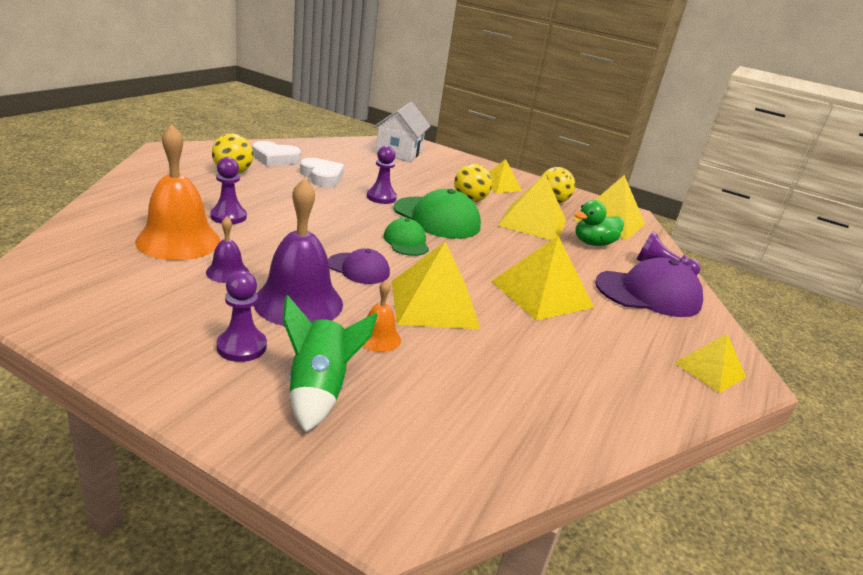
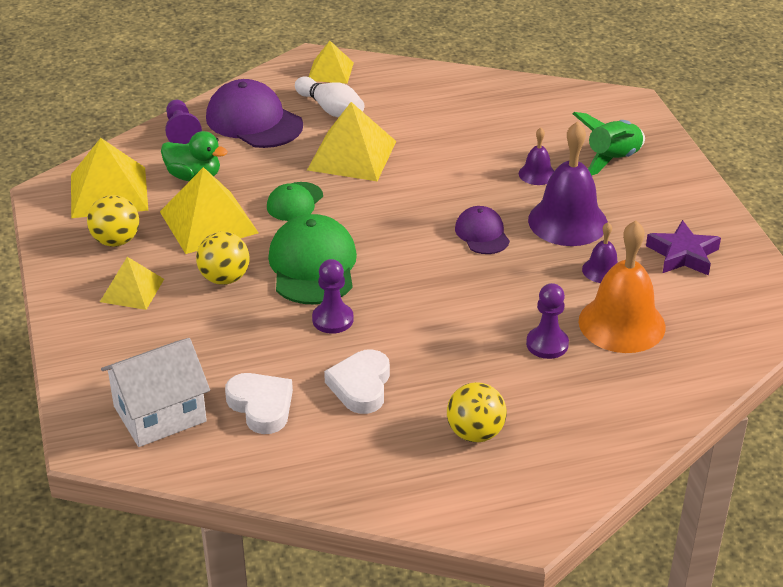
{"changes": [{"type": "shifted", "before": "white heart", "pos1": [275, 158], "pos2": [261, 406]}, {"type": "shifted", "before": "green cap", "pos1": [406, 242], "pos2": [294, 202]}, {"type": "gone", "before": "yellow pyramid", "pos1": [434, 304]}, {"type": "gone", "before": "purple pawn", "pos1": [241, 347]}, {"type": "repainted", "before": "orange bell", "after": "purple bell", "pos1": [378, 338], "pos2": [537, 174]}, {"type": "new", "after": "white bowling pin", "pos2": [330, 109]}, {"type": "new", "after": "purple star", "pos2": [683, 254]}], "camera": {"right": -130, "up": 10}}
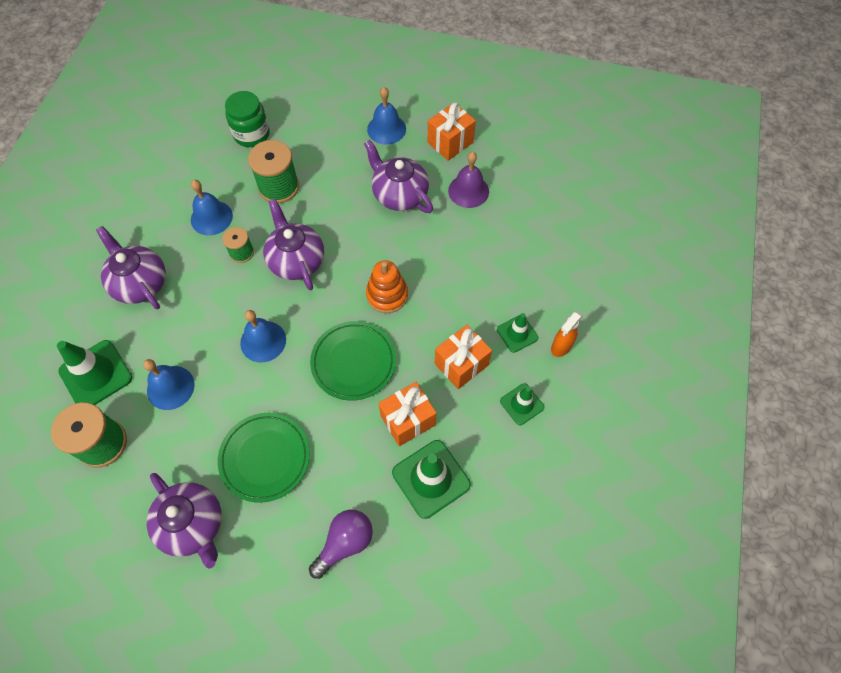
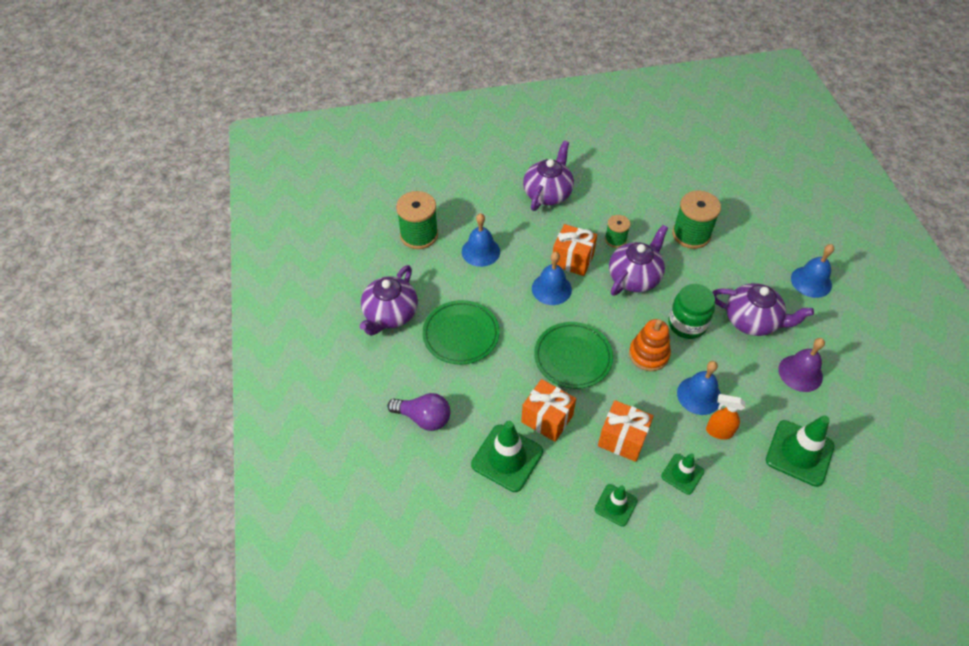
{"changes": [{"type": "shifted", "before": "green jar", "pos1": [252, 134], "pos2": [687, 324]}, {"type": "shifted", "before": "orange gift", "pos1": [450, 142], "pos2": [572, 260]}, {"type": "rotated", "before": "purple teapot", "pos1": [399, 194], "pos2": [752, 320], "turn": 90}, {"type": "shifted", "before": "blue bell", "pos1": [211, 217], "pos2": [699, 395]}, {"type": "shifted", "before": "orange spray bottle", "pos1": [561, 347], "pos2": [718, 431]}, {"type": "shifted", "before": "green traffic cone", "pos1": [96, 374], "pos2": [799, 453]}], "camera": {"right": 65, "up": -10}}
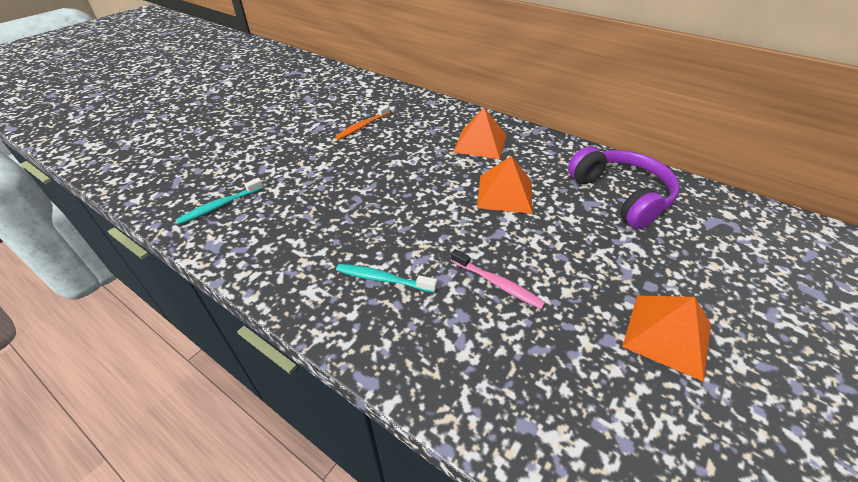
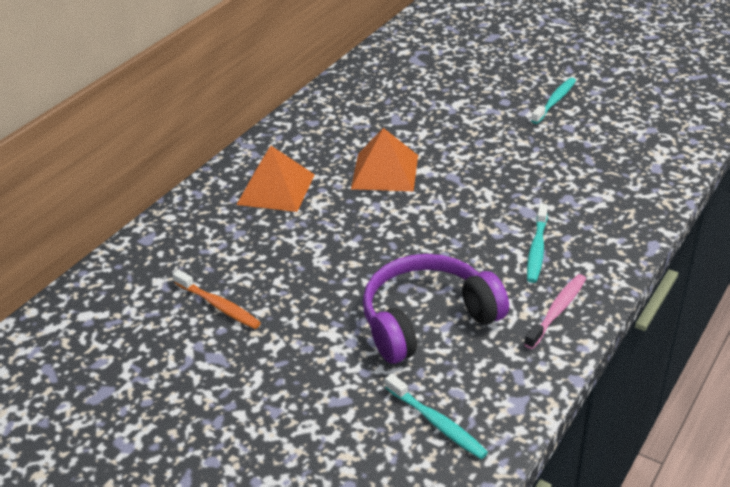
{"changes": [{"type": "shifted", "before": "purple headphones", "pos1": [621, 195], "pos2": [427, 319]}, {"type": "shifted", "before": "pink toothbrush", "pos1": [497, 283], "pos2": [557, 311]}, {"type": "swapped", "before": "orange pyramid", "after": "turquoise toothbrush", "pos1": [667, 335], "pos2": [555, 101]}], "camera": {"right": -90, "up": -5}}
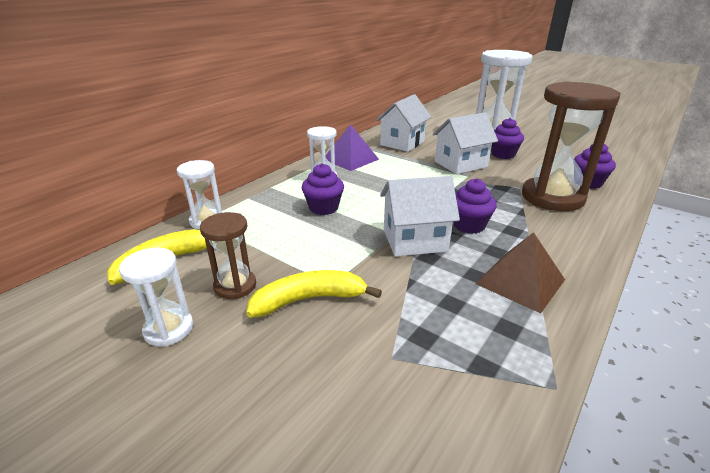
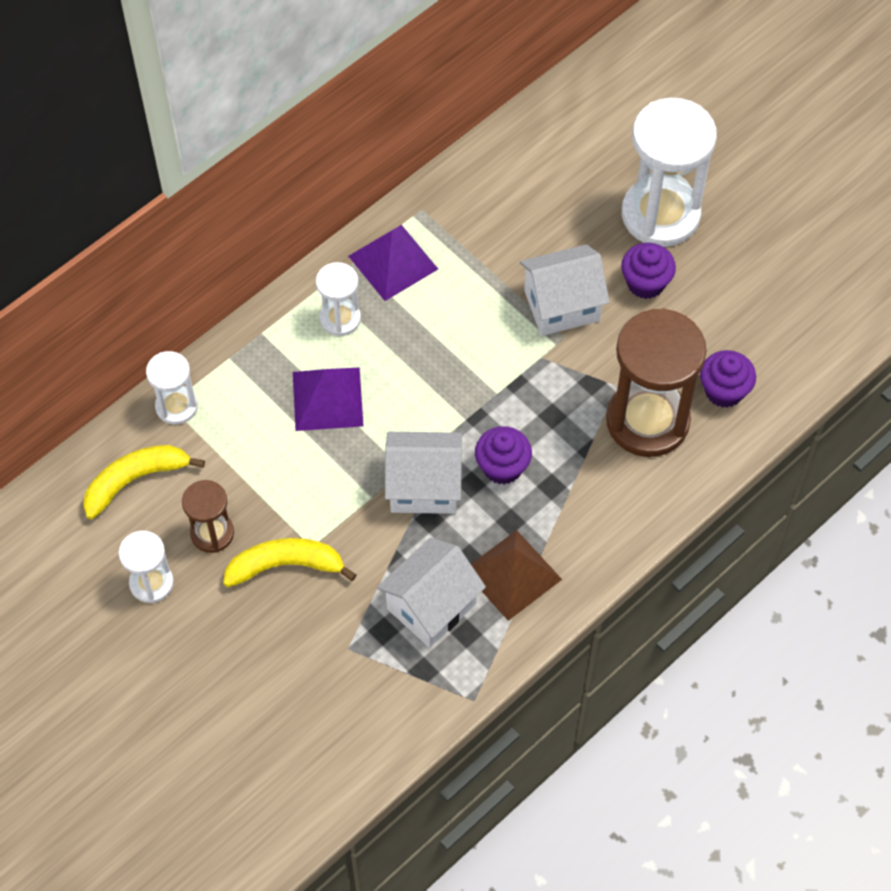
{"changes": [{"type": "shifted", "before": "white house", "pos1": [402, 143], "pos2": [431, 606]}, {"type": "swapped", "before": "purple cupcake", "after": "purple pyramid", "pos1": [323, 208], "pos2": [327, 398]}], "camera": {"right": 10, "up": 30}}
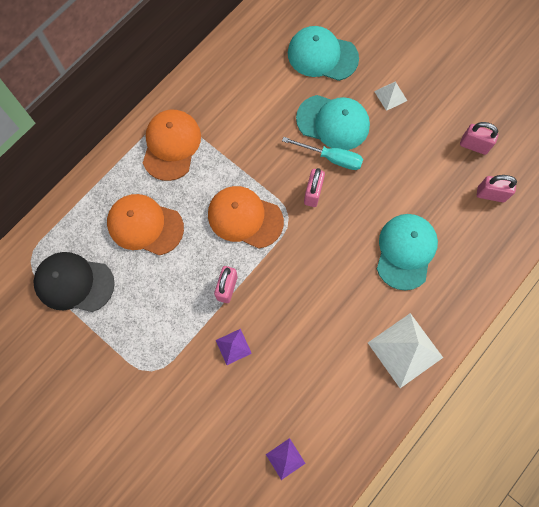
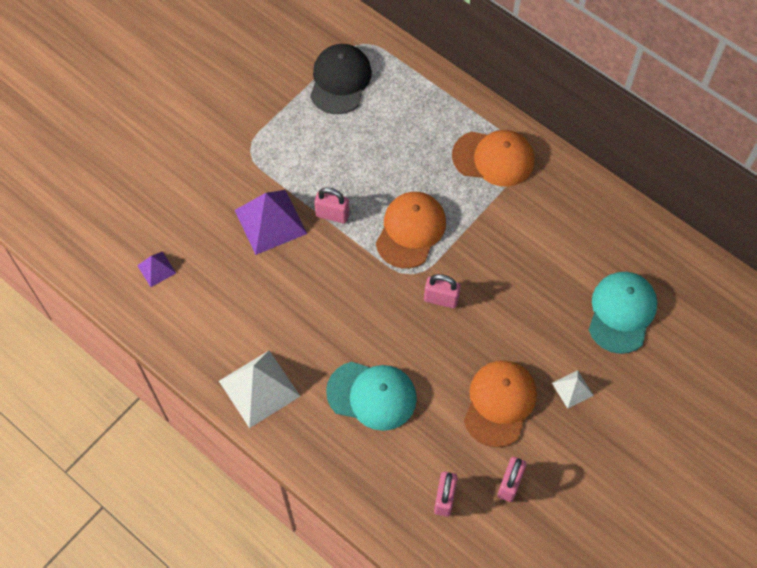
{"changes": [{"type": "gone", "before": "turquoise cap", "pos1": [333, 122]}, {"type": "gone", "before": "turquoise screwdriver", "pos1": [331, 158]}, {"type": "shifted", "before": "orange cap", "pos1": [145, 225], "pos2": [499, 403]}, {"type": "scaled", "before": "purple pyramid", "pos1": [233, 346], "pos2": [270, 221], "scale": 1.96}], "camera": {"right": 90, "up": -10}}
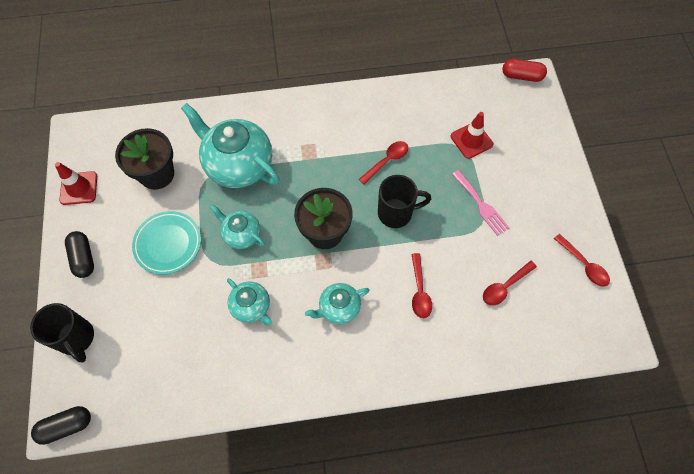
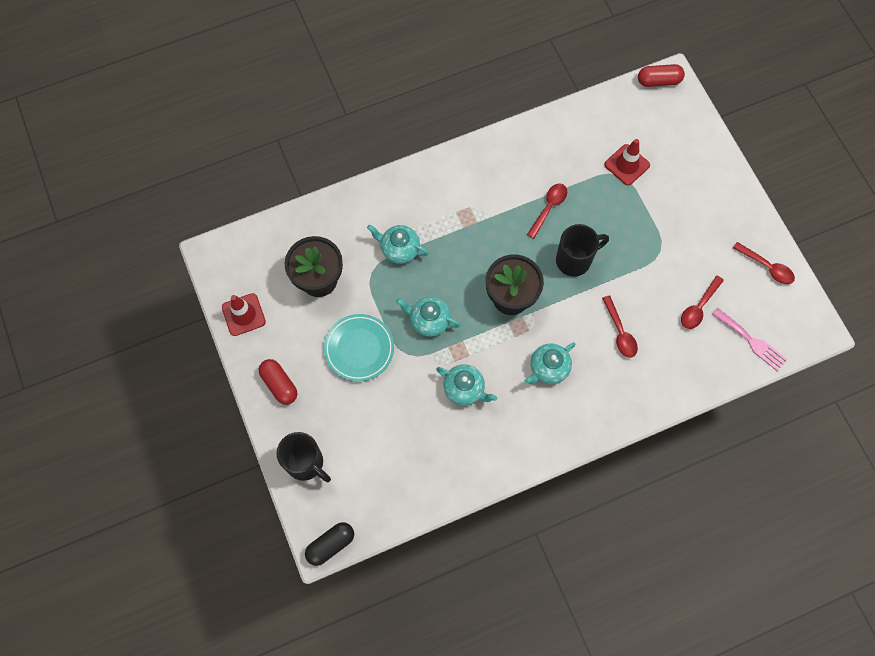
{"changes": [{"type": "scaled", "before": "turquoise teapot", "pos1": [238, 165], "pos2": [399, 249], "scale": 0.53}, {"type": "shifted", "before": "pink fork", "pos1": [481, 205], "pos2": [751, 341]}, {"type": "repainted", "before": "black capsule", "after": "red capsule", "pos1": [83, 258], "pos2": [279, 384]}], "camera": {"right": -15, "up": 5}}
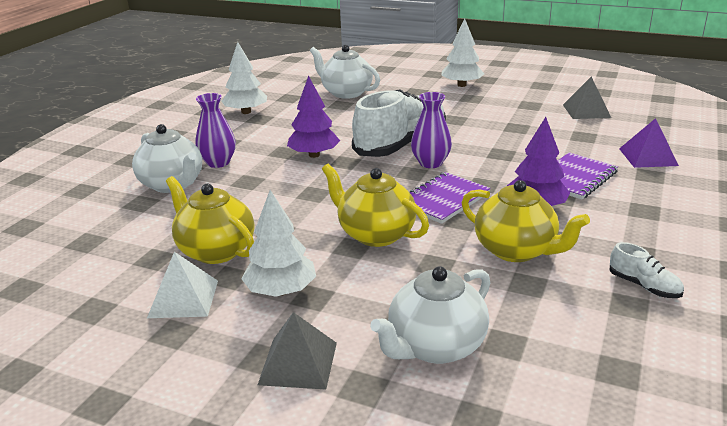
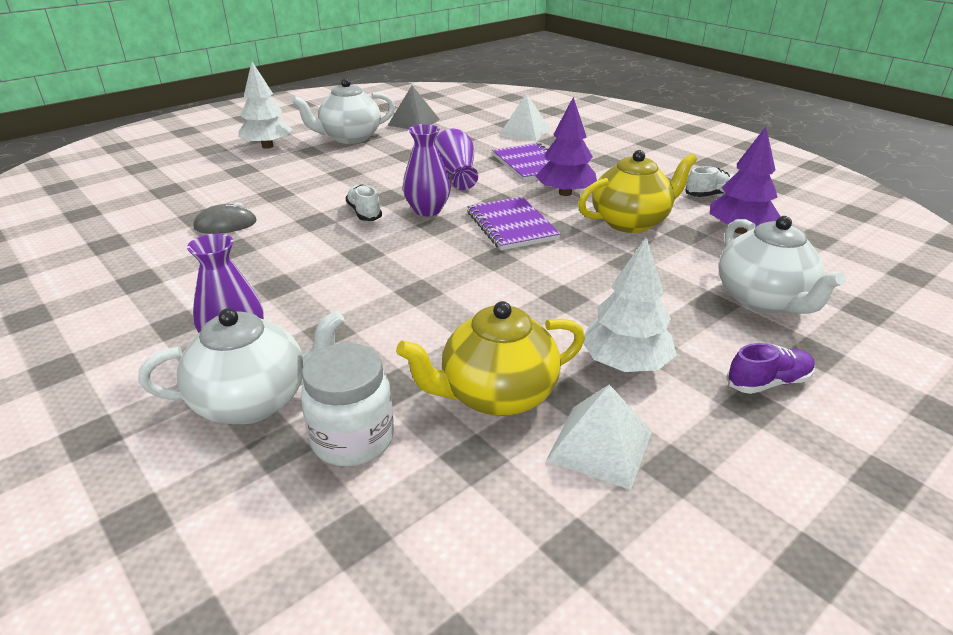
{"changes": [{"type": "gone", "before": "white tree", "pos1": [246, 112]}, {"type": "shifted", "before": "white teapot", "pos1": [346, 93], "pos2": [349, 138]}, {"type": "shifted", "before": "purple tree", "pos1": [314, 155], "pos2": [739, 230]}, {"type": "scaled", "before": "white shoe", "pos1": [401, 145], "pos2": [364, 213], "scale": 0.42}, {"type": "repainted", "before": "purple pyramid", "after": "white pyramid", "pos1": [648, 157], "pos2": [524, 131]}, {"type": "gone", "before": "yellow teapot", "pos1": [375, 234]}, {"type": "swapped", "before": "grey pyramid", "after": "purple shoe", "pos1": [298, 363], "pos2": [768, 382]}, {"type": "new", "after": "purple vase", "pos2": [455, 174]}, {"type": "new", "after": "grey mouse", "pos2": [226, 224]}, {"type": "new", "after": "white jar", "pos2": [353, 439]}], "camera": {"right": -65, "up": 5}}
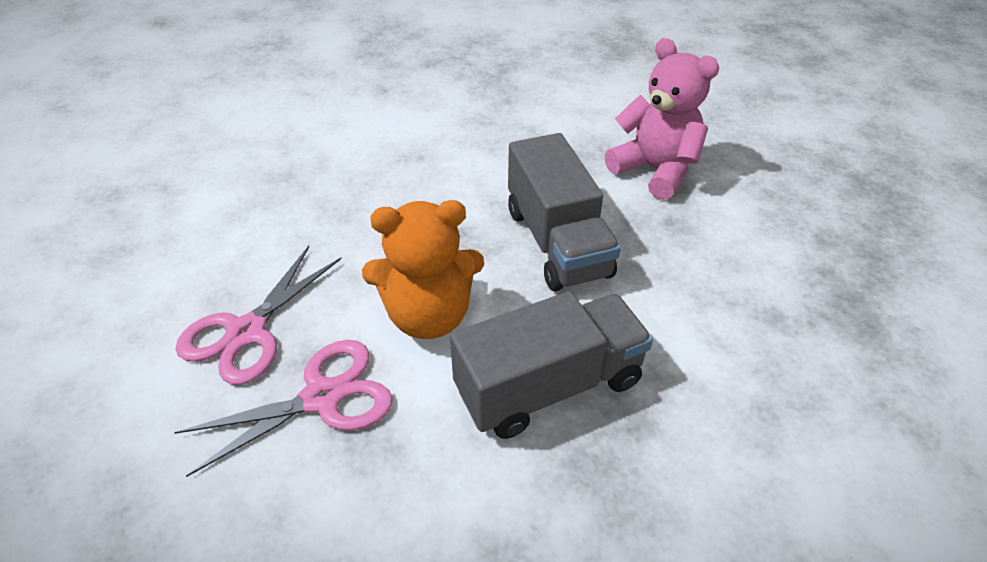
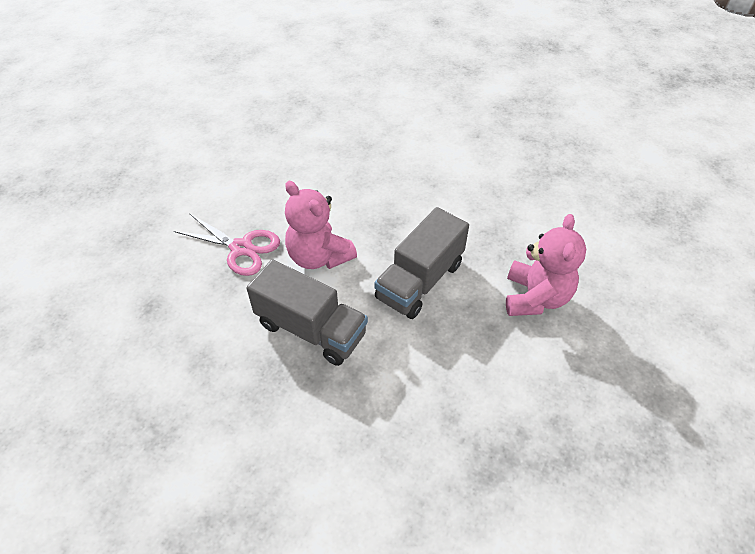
{"changes": [{"type": "repainted", "before": "orange teddy bear", "after": "pink teddy bear", "pos1": [428, 315], "pos2": [319, 257]}, {"type": "gone", "before": "pink scissors", "pos1": [246, 332]}], "camera": {"right": 55, "up": 5}}
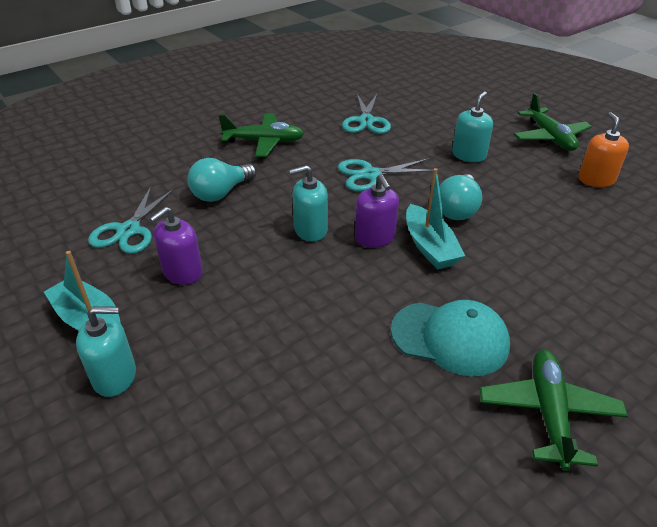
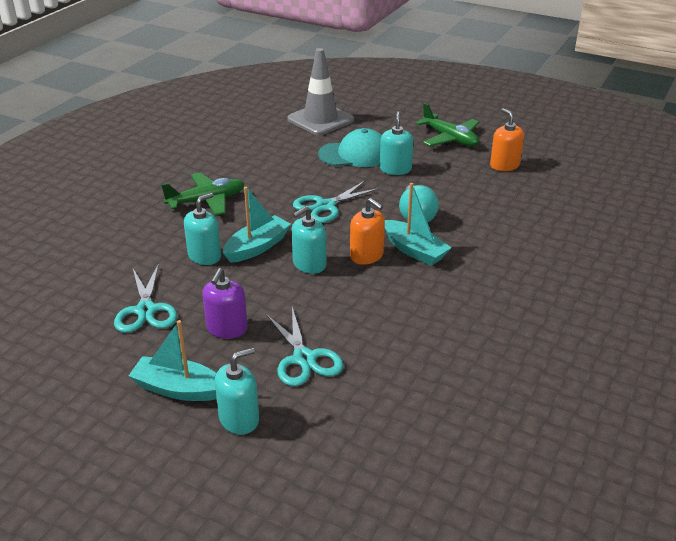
{"changes": [{"type": "shifted", "before": "turquoise scissors", "pos1": [366, 121], "pos2": [304, 359]}, {"type": "swapped", "before": "turquoise light bulb", "after": "turquoise soap dispenser", "pos1": [221, 193], "pos2": [204, 256]}, {"type": "repainted", "before": "purple soap dispenser", "after": "orange soap dispenser", "pos1": [375, 237], "pos2": [366, 255]}, {"type": "shifted", "before": "turquoise cap", "pos1": [450, 338], "pos2": [355, 154]}, {"type": "gone", "before": "green plane", "pos1": [548, 413]}, {"type": "new", "after": "grey traffic cone", "pos2": [320, 120]}, {"type": "new", "after": "turquoise boat", "pos2": [257, 247]}], "camera": {"right": -25, "up": -5}}
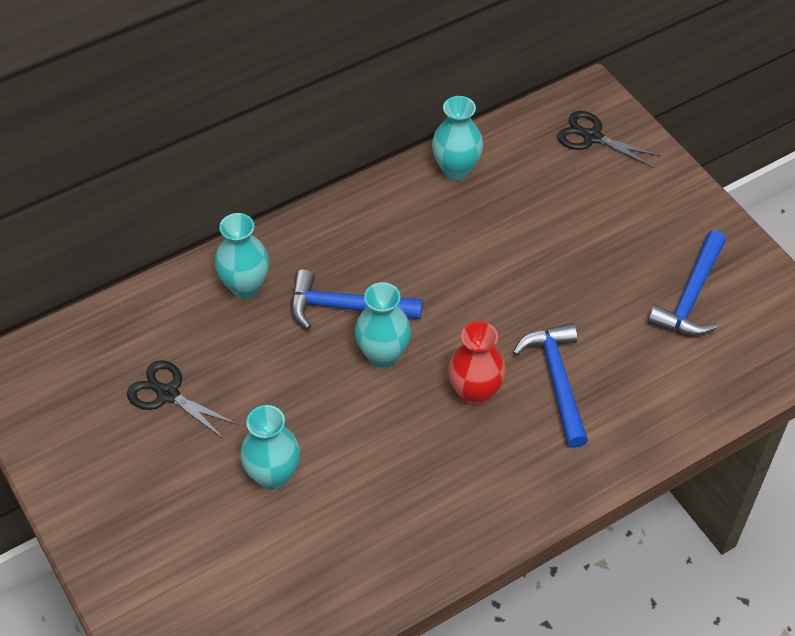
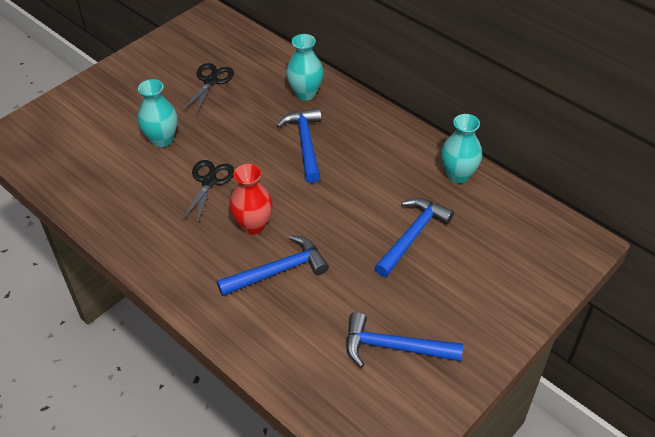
{"changes": [{"type": "shifted", "before": "black scissors", "pos1": [592, 137], "pos2": [209, 181]}, {"type": "gone", "before": "turquoise vase", "pos1": [383, 354]}, {"type": "new", "after": "blue hammer", "pos2": [412, 236]}], "camera": {"right": 75, "up": -5}}
